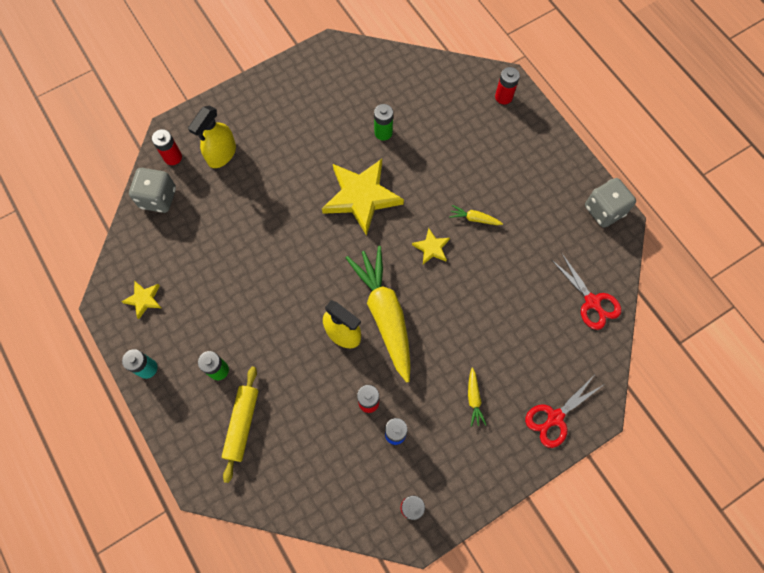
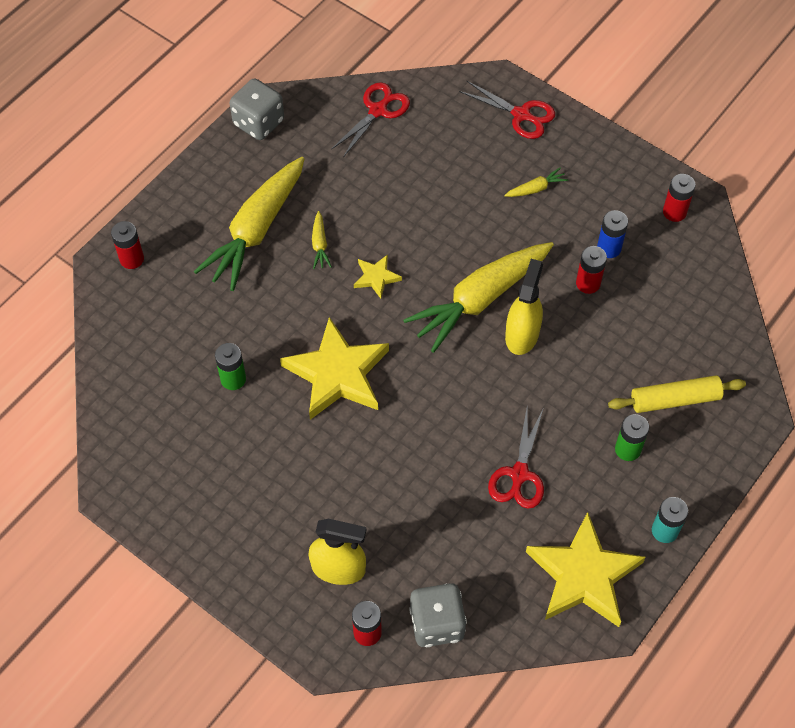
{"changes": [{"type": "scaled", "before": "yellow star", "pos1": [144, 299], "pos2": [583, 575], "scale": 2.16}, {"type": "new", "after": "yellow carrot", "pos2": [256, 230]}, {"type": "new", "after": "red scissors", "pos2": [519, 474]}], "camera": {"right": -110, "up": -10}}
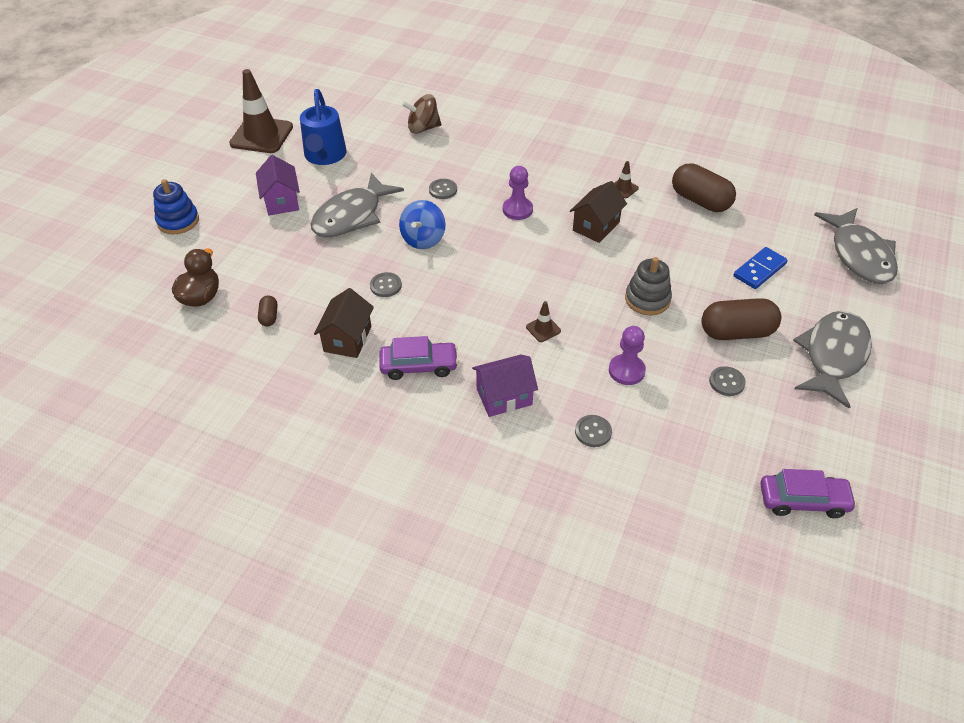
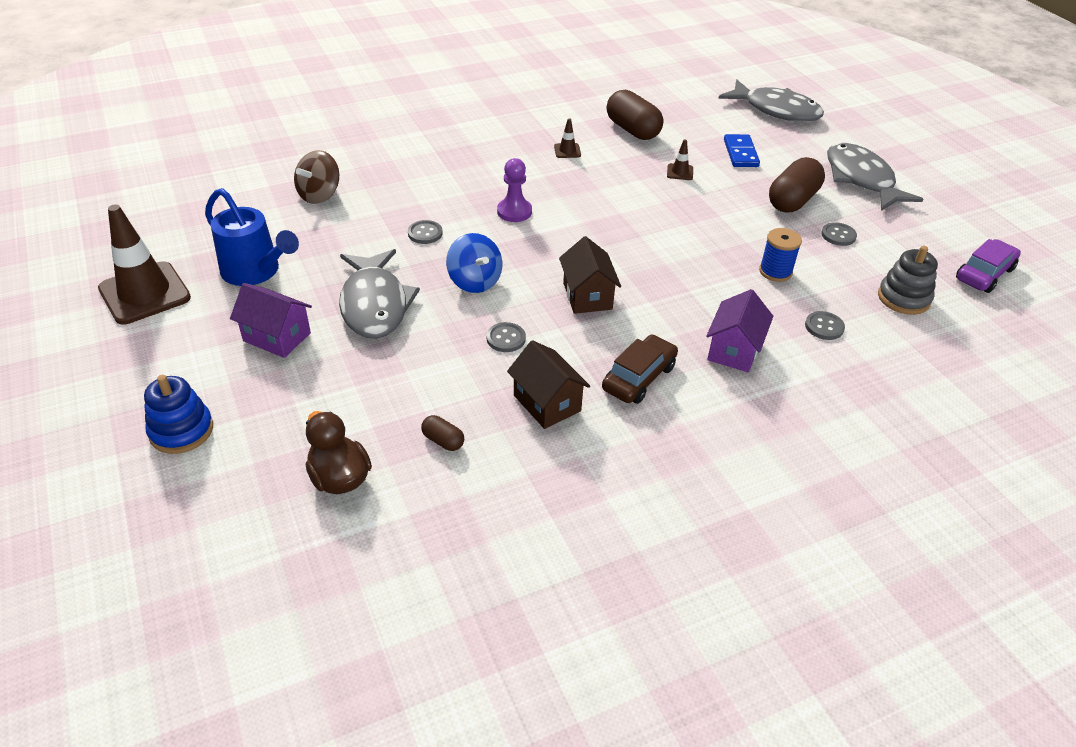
{"changes": [{"type": "rotated", "before": "brown capsule", "pos1": [700, 201], "pos2": [632, 130], "turn": 60}, {"type": "shifted", "before": "brown house", "pos1": [596, 226], "pos2": [587, 296]}, {"type": "shifted", "before": "grey stacking toy", "pos1": [647, 299], "pos2": [903, 298]}, {"type": "shifted", "before": "brown traffic cone", "pos1": [543, 329], "pos2": [680, 172]}, {"type": "swapped", "before": "purple pawn", "after": "blue spool", "pos1": [626, 371], "pos2": [775, 271]}, {"type": "repainted", "before": "purple car", "after": "brown car", "pos1": [419, 366], "pos2": [639, 378]}], "camera": {"right": -50, "up": -5}}
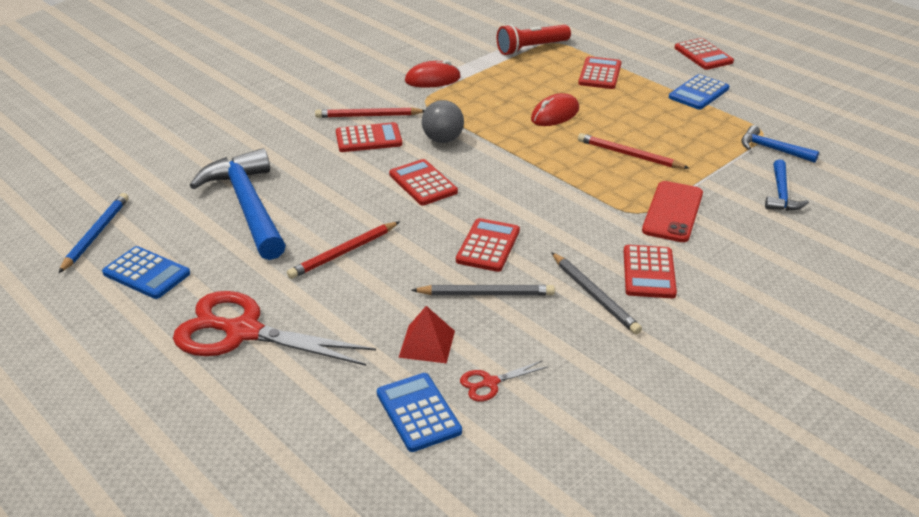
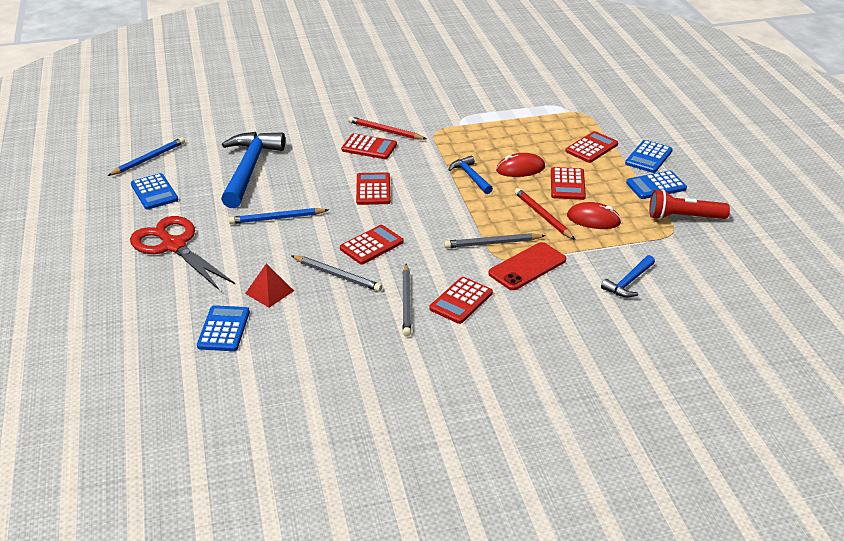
{"changes": [{"type": "shifted", "before": "red flashlight", "pos1": [531, 48], "pos2": [684, 217]}, {"type": "shifted", "before": "red calculator", "pos1": [703, 55], "pos2": [567, 184]}, {"type": "shifted", "before": "red mouse", "pos1": [432, 79], "pos2": [593, 219]}, {"type": "gone", "before": "grey ball", "pos1": [443, 140]}, {"type": "shifted", "before": "blue hammer", "pos1": [772, 149], "pos2": [471, 176]}, {"type": "repainted", "before": "red pencil", "after": "blue pencil", "pos1": [343, 253], "pos2": [277, 218]}, {"type": "gone", "before": "red scissors", "pos1": [490, 383]}, {"type": "new", "after": "blue calculator", "pos2": [648, 157]}, {"type": "new", "after": "grey pencil", "pos2": [492, 243]}], "camera": {"right": 30, "up": 0}}
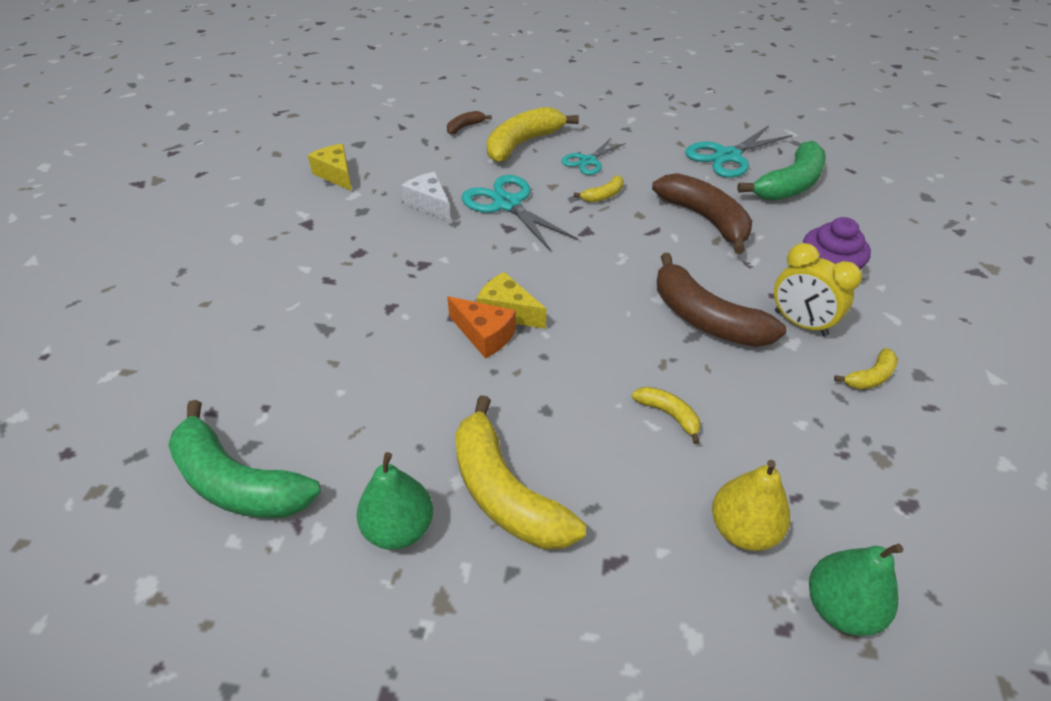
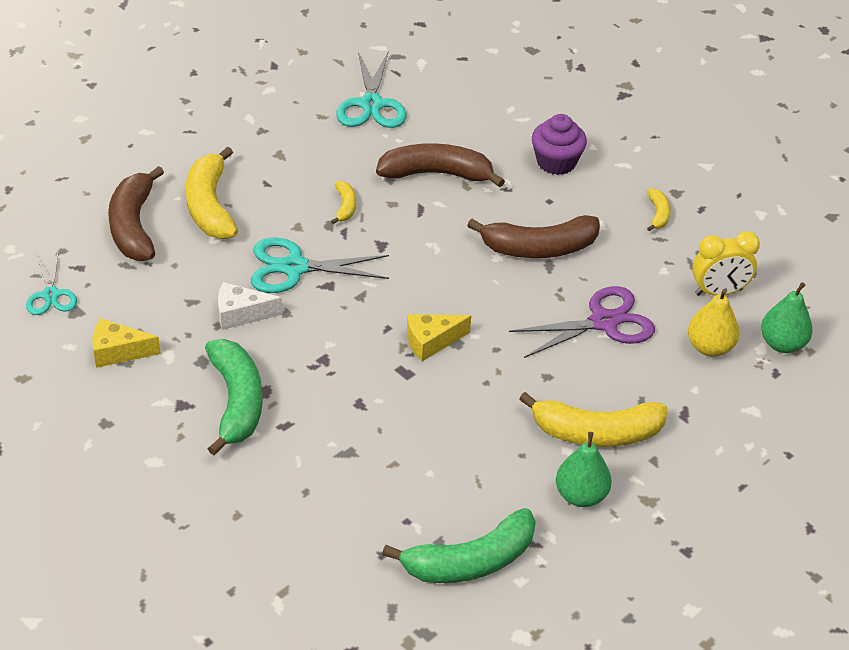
{"changes": [{"type": "scaled", "before": "brown banana", "pos1": [465, 127], "pos2": [134, 226], "scale": 2.12}, {"type": "shifted", "before": "turquoise scissors", "pos1": [588, 161], "pos2": [51, 295]}, {"type": "shifted", "before": "green banana", "pos1": [790, 185], "pos2": [236, 402]}, {"type": "shifted", "before": "yellow clock", "pos1": [800, 323], "pos2": [718, 292]}, {"type": "gone", "before": "orange cheese", "pos1": [484, 335]}, {"type": "swapped", "before": "yellow banana", "after": "purple scissors", "pos1": [668, 414], "pos2": [604, 322]}], "camera": {"right": -55, "up": 0}}
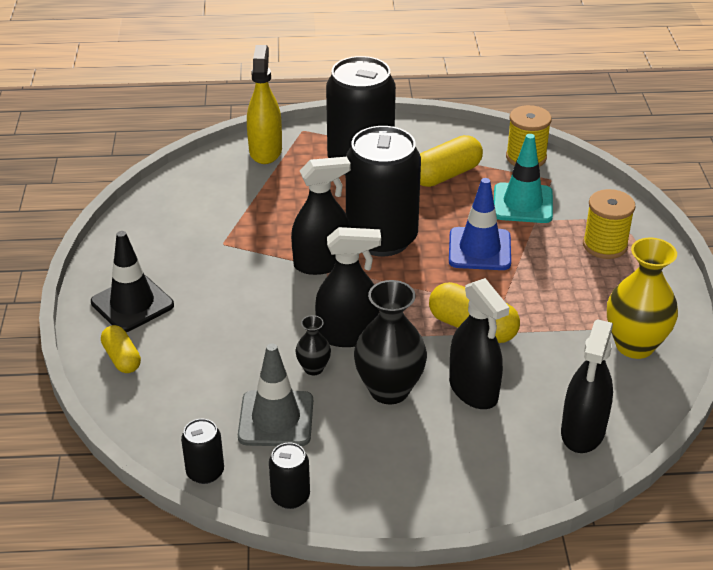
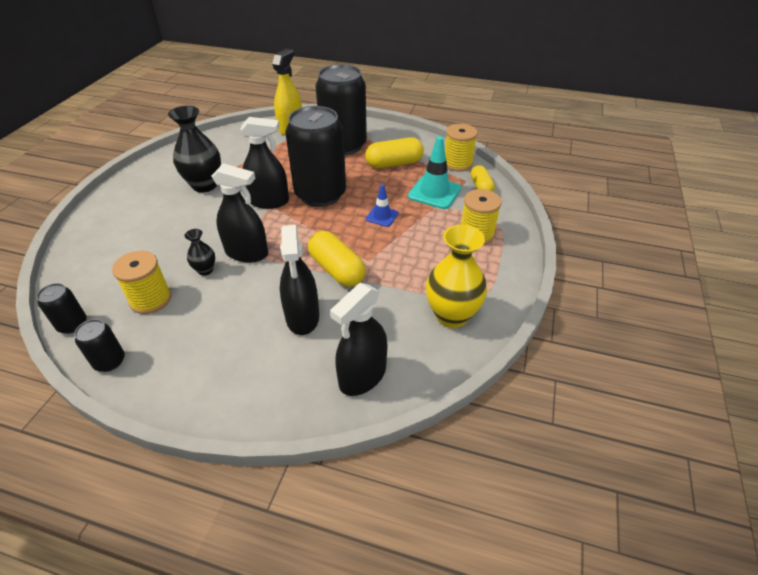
{"changes": [{"type": "scaled", "before": "blue traffic cone", "pos1": [479, 249], "pos2": [382, 216], "scale": 0.58}, {"type": "gone", "before": "black traffic cone", "pos1": [132, 304]}, {"type": "shifted", "before": "black vase", "pos1": [389, 390], "pos2": [204, 185]}, {"type": "shifted", "before": "yellow capsule", "pos1": [122, 358], "pos2": [481, 187]}, {"type": "swapped", "before": "grey traffic cone", "after": "yellow spool", "pos1": [276, 419], "pos2": [151, 299]}], "camera": {"right": 20, "up": 5}}
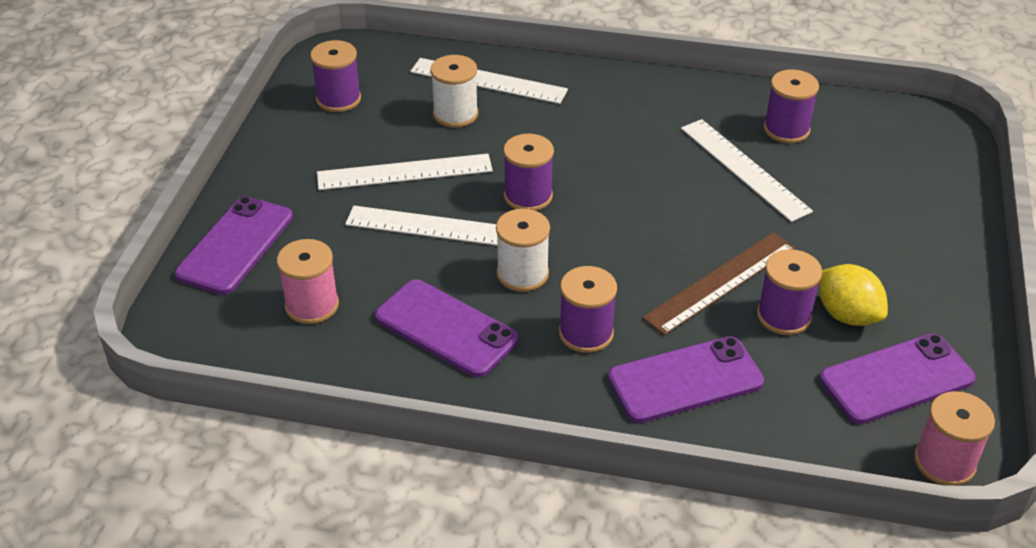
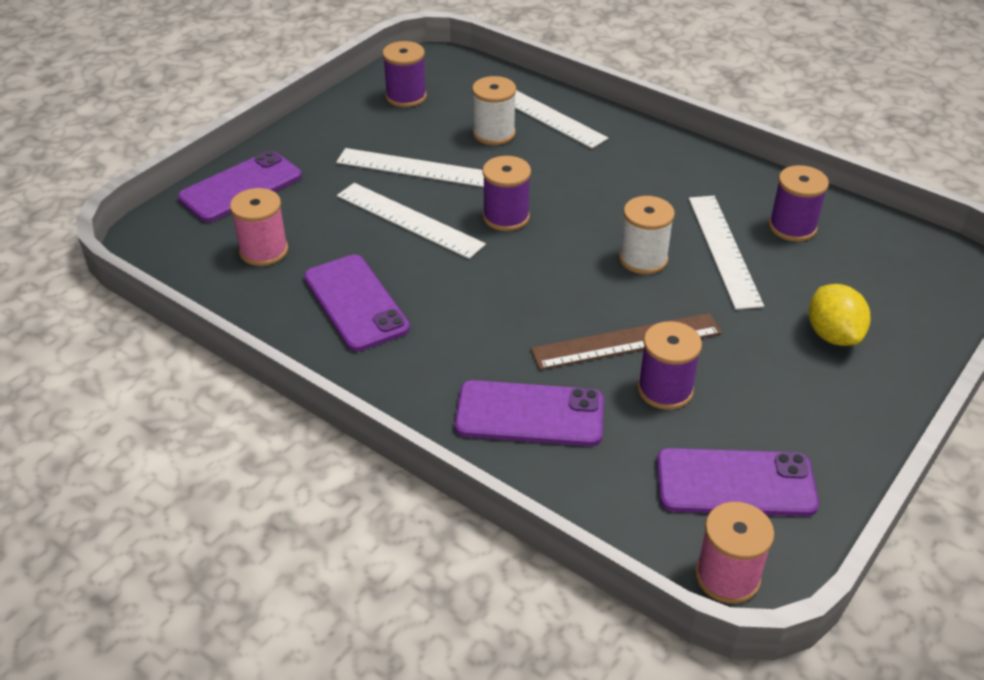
{"changes": [{"type": "shifted", "before": "white spool", "pos1": [522, 274], "pos2": [643, 259]}, {"type": "shifted", "before": "yellow lemon", "pos1": [847, 315], "pos2": [833, 335]}, {"type": "gone", "before": "purple spool", "pos1": [586, 333]}], "camera": {"right": 25, "up": 0}}
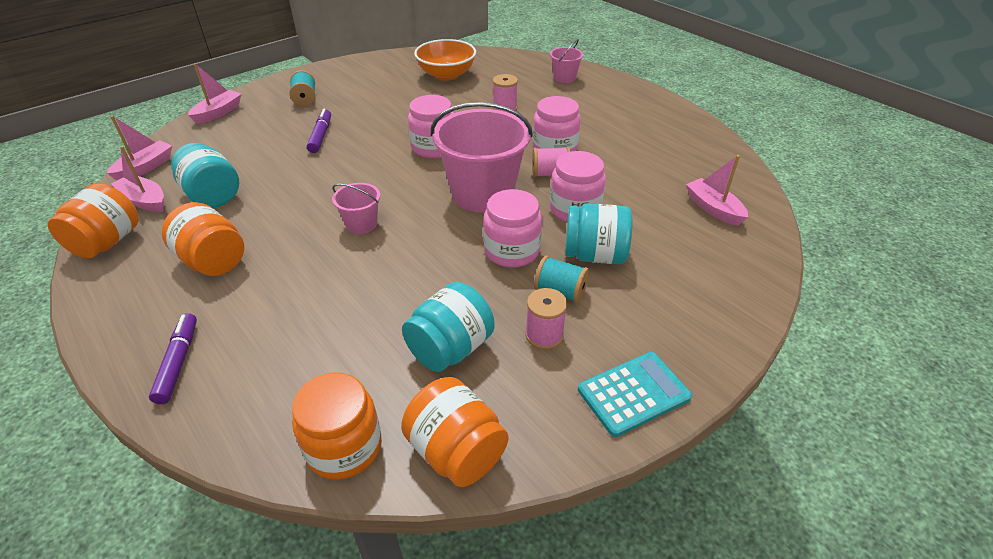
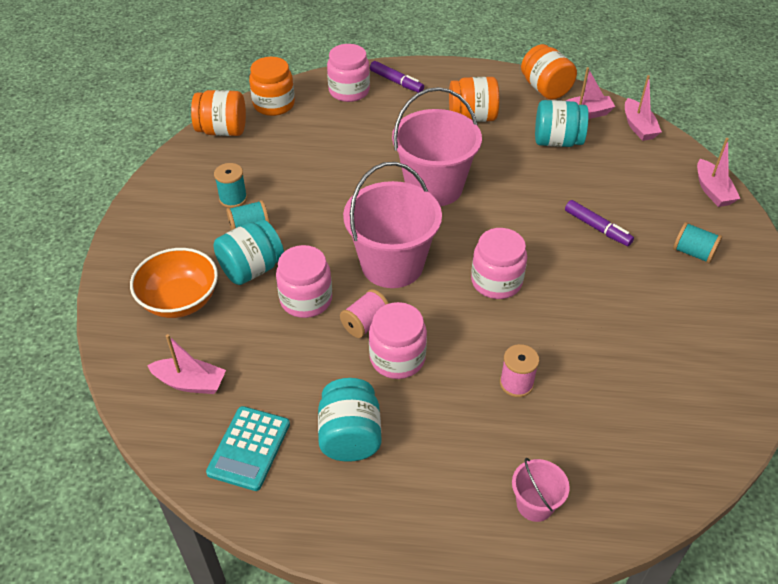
{"changes": [{"type": "shifted", "before": "orange bowl", "pos1": [446, 75], "pos2": [180, 301]}, {"type": "scaled", "before": "pink bucket", "pos1": [361, 224], "pos2": [434, 187], "scale": 2.12}, {"type": "shifted", "before": "pink jar", "pos1": [511, 251], "pos2": [349, 91]}, {"type": "shifted", "before": "turquoise jar", "pos1": [450, 348], "pos2": [350, 436]}, {"type": "repainted", "before": "pink spool", "after": "turquoise spool", "pos1": [544, 335], "pos2": [233, 199]}, {"type": "shifted", "before": "turquoise calculator", "pos1": [633, 393], "pos2": [249, 448]}], "camera": {"right": 135, "up": 5}}
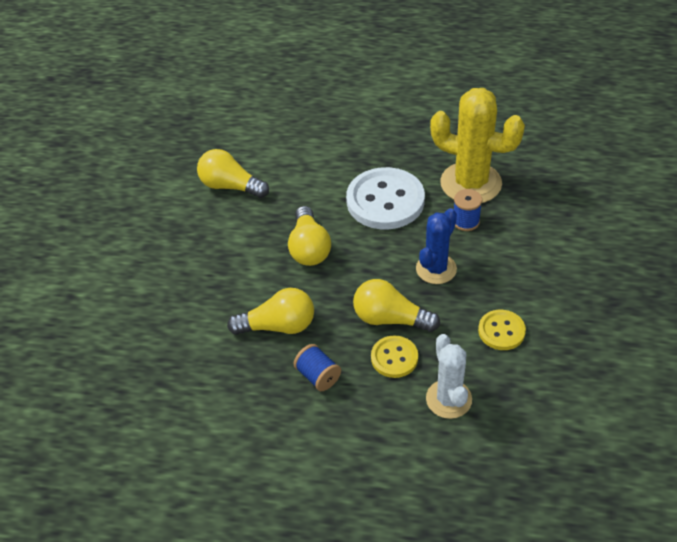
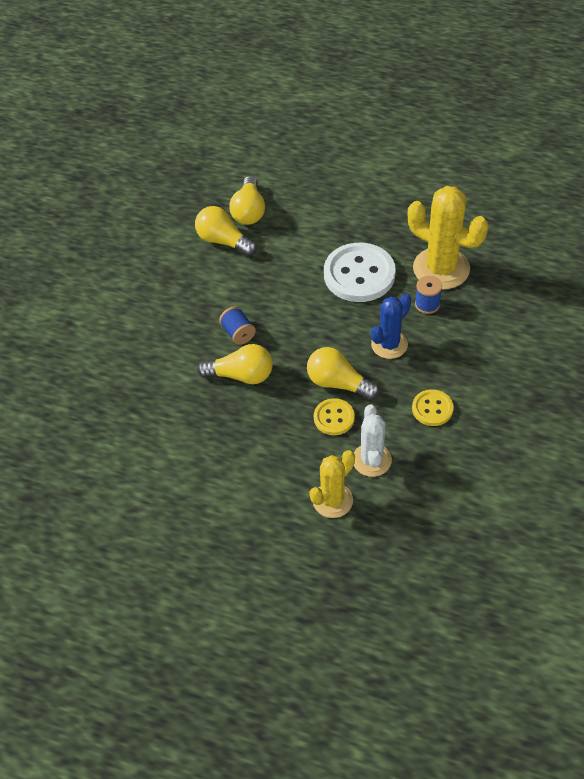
{"changes": [{"type": "shifted", "before": "yellow light bulb", "pos1": [309, 248], "pos2": [249, 211]}, {"type": "shifted", "before": "blue spool", "pos1": [318, 376], "pos2": [238, 333]}, {"type": "new", "after": "yellow cactus", "pos2": [332, 500]}], "camera": {"right": 10, "up": 5}}
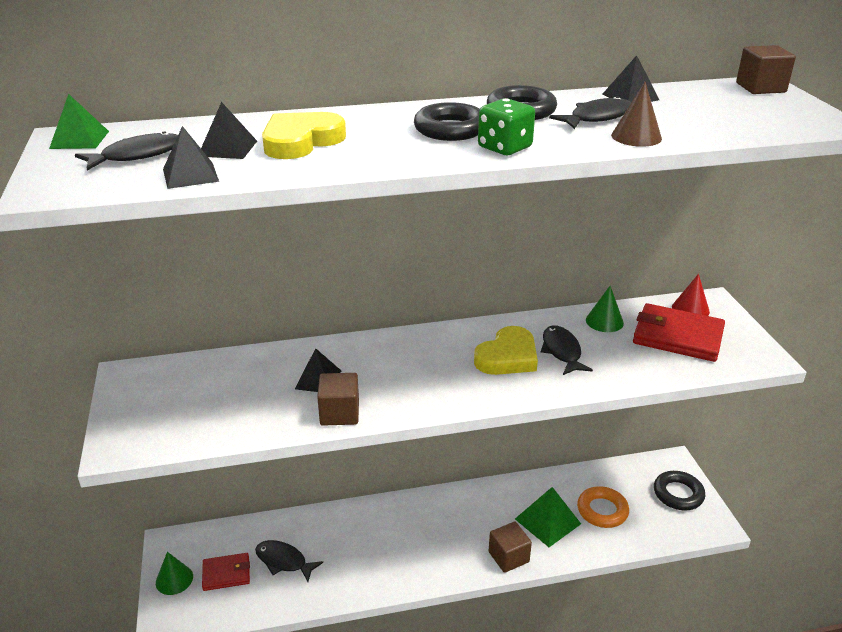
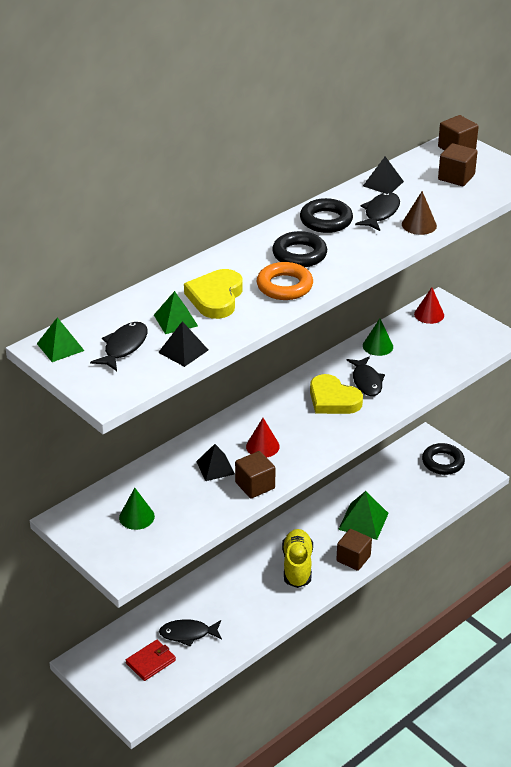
{"changes": [{"type": "gone", "before": "green dice", "pos1": [504, 147]}, {"type": "repainted", "before": "black pyramid", "after": "green pyramid", "pos1": [227, 148], "pos2": [175, 320]}, {"type": "gone", "before": "red wallet", "pos1": [677, 336]}, {"type": "rotated", "before": "black fish", "pos1": [562, 351], "pos2": [366, 381], "turn": -150}, {"type": "rotated", "before": "yellow heart", "pos1": [507, 357], "pos2": [333, 399], "turn": 120}, {"type": "shifted", "before": "orange ring", "pos1": [602, 510], "pos2": [284, 286]}, {"type": "shifted", "before": "green cone", "pos1": [174, 579], "pos2": [136, 517]}, {"type": "new", "after": "brown cube", "pos2": [456, 177]}, {"type": "new", "after": "red cone", "pos2": [262, 446]}, {"type": "new", "after": "yellow shoe", "pos2": [297, 566]}], "camera": {"right": -30, "up": 5}}
